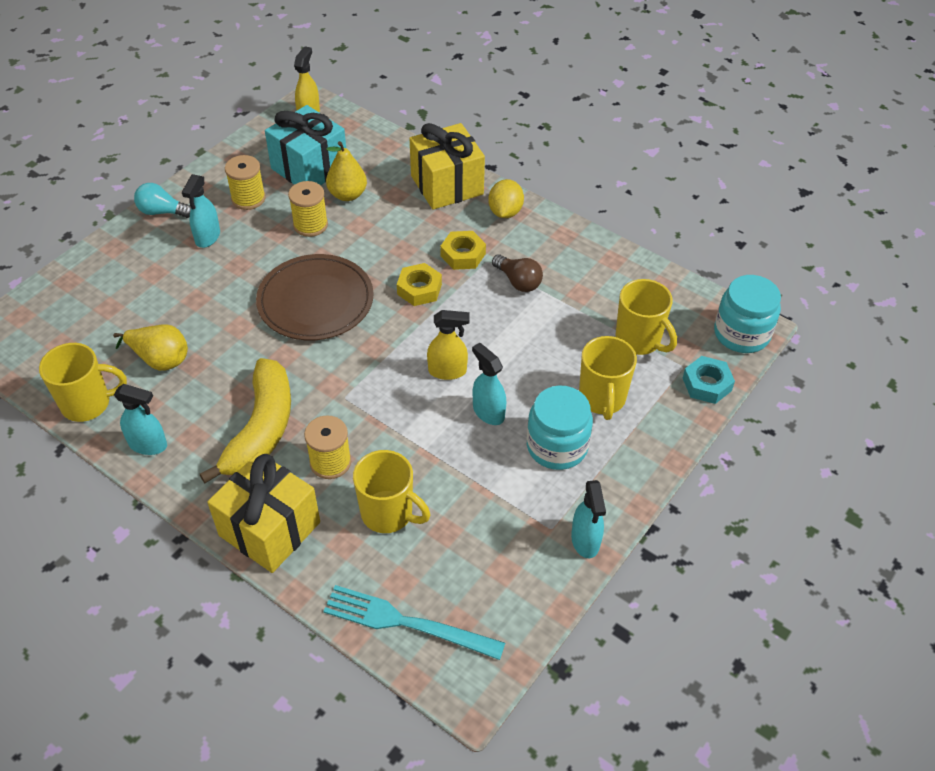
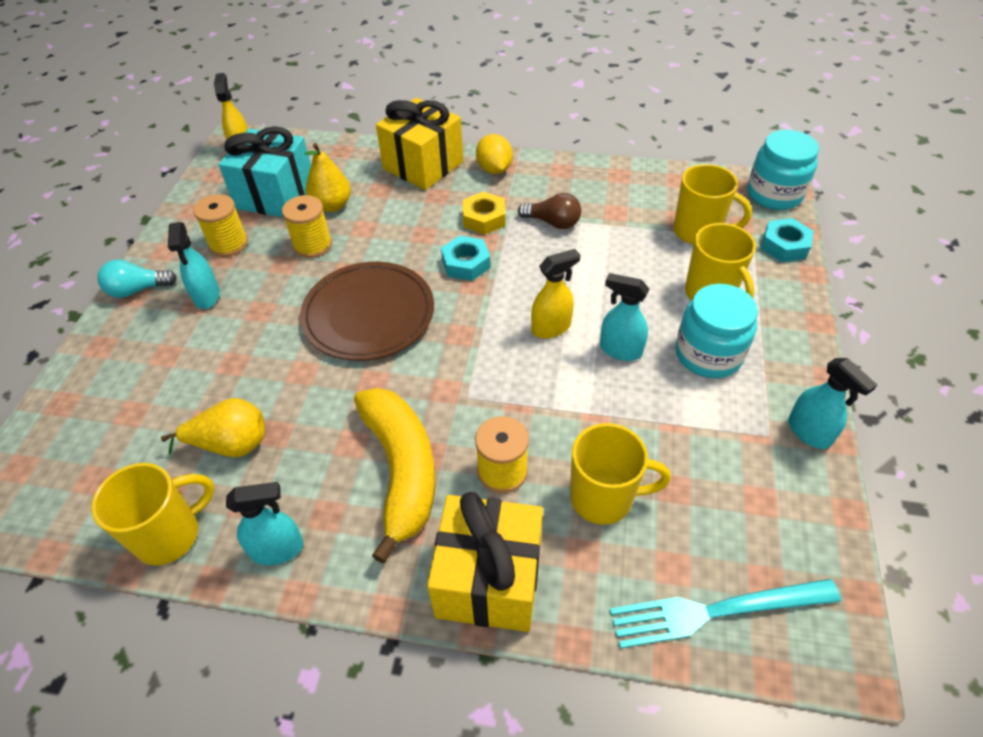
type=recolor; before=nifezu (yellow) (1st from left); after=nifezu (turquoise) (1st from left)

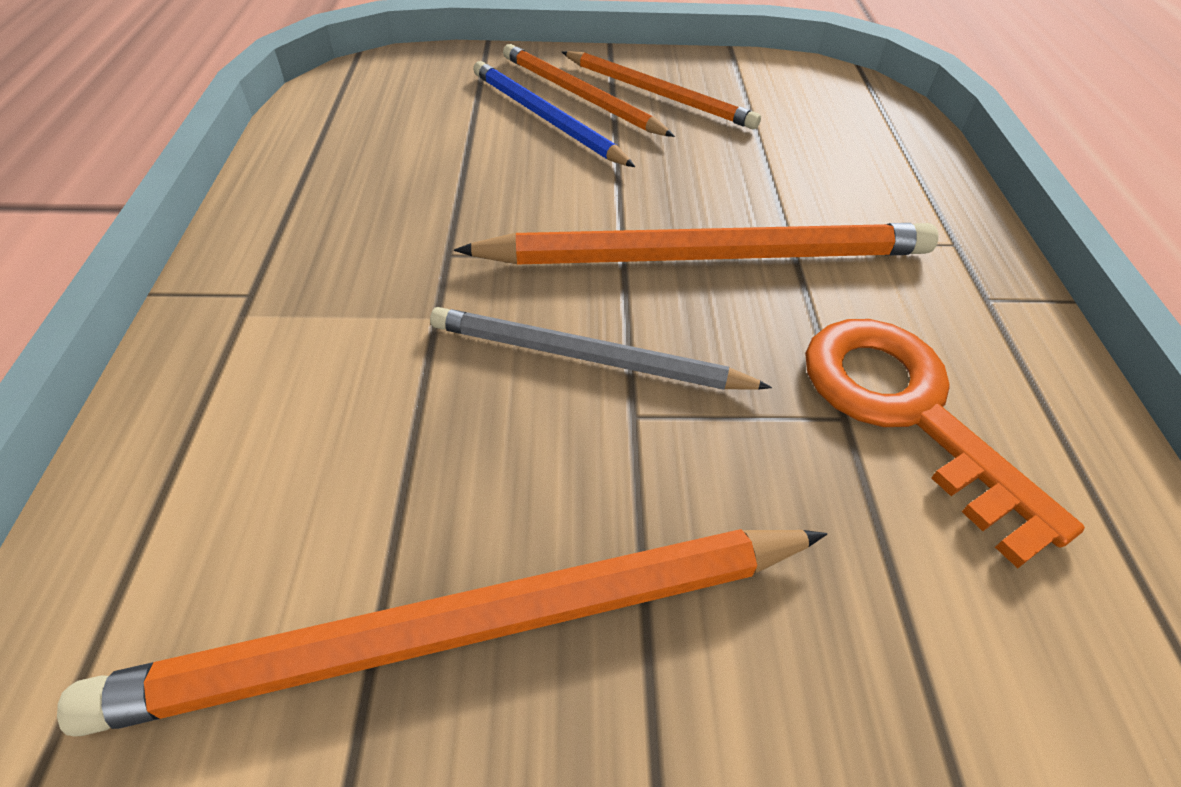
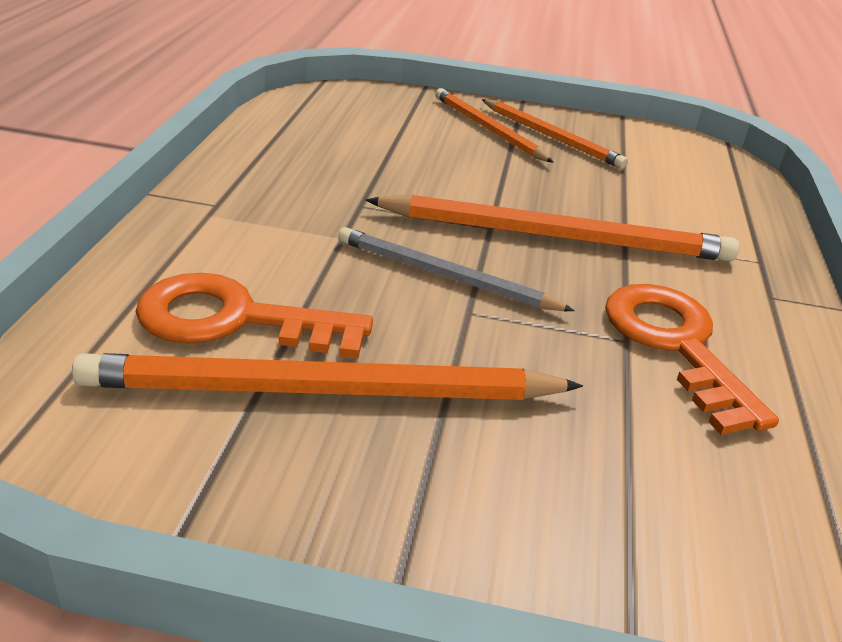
type=delete; before=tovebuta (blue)
type=insert; after=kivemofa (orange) (1st from left)

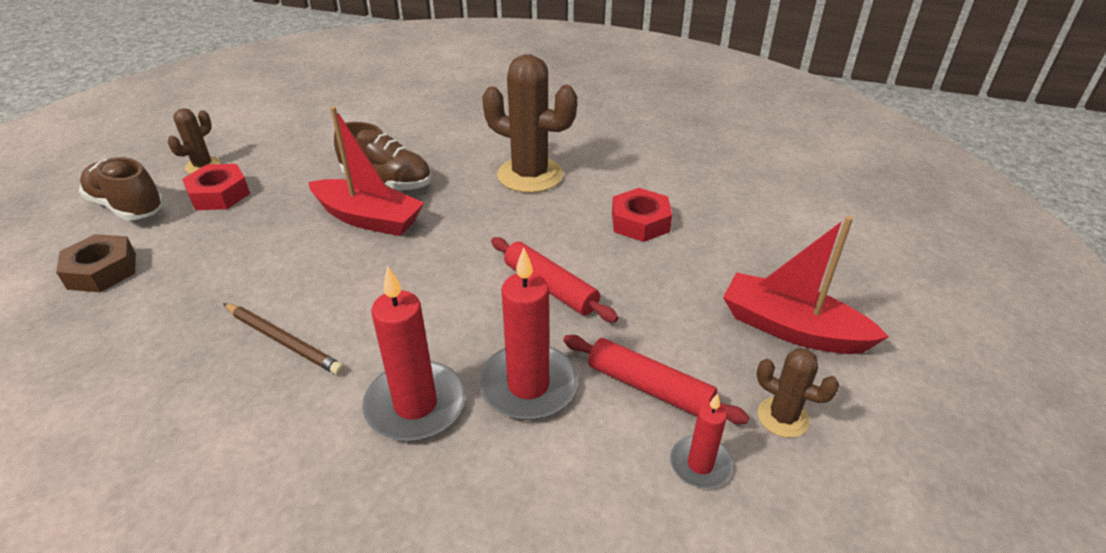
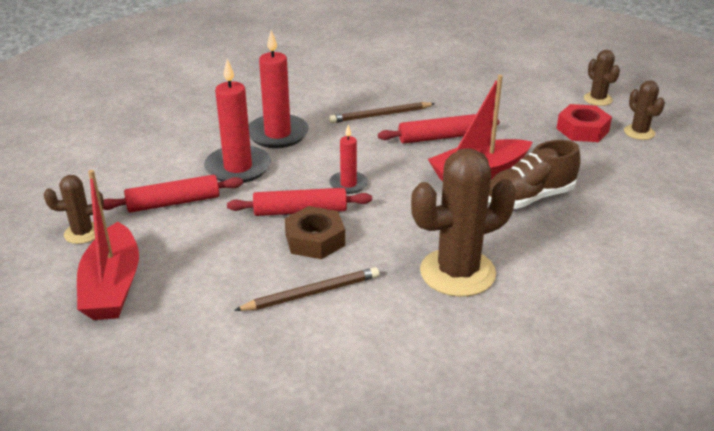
type=replace; before=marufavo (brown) (1st from left); after=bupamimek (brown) (3rd from left)
type=replace; before=nifezu (red) (2nd from left); after=tovebuta (brown) (1st from left)
type=rotate; before=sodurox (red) (2nd from left in the first image); turn=105
type=move; before=nifezu (brown)
type=move; before=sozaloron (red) (3rd from left)
type=insert; after=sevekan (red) (3rd from left)

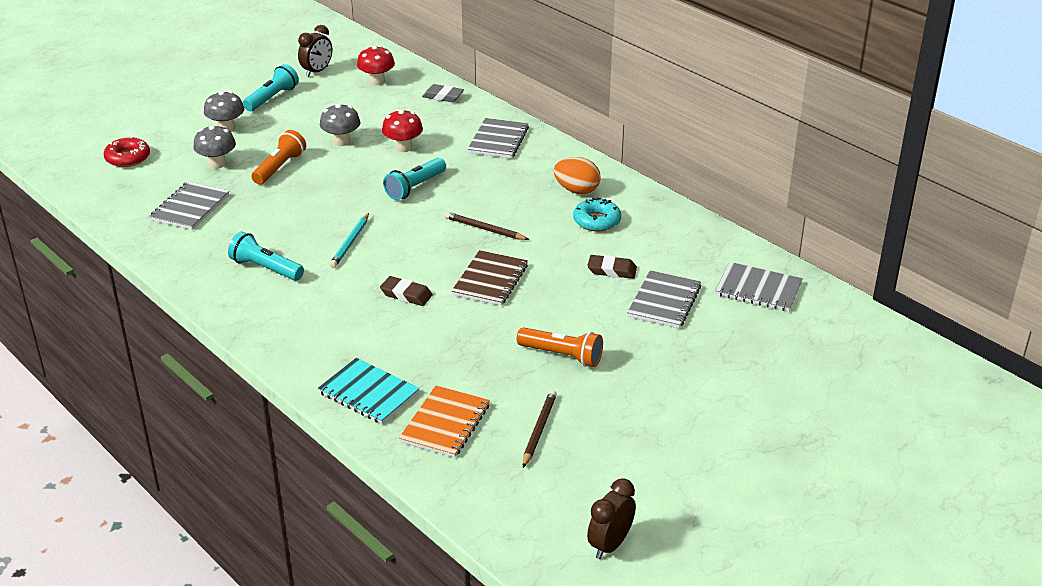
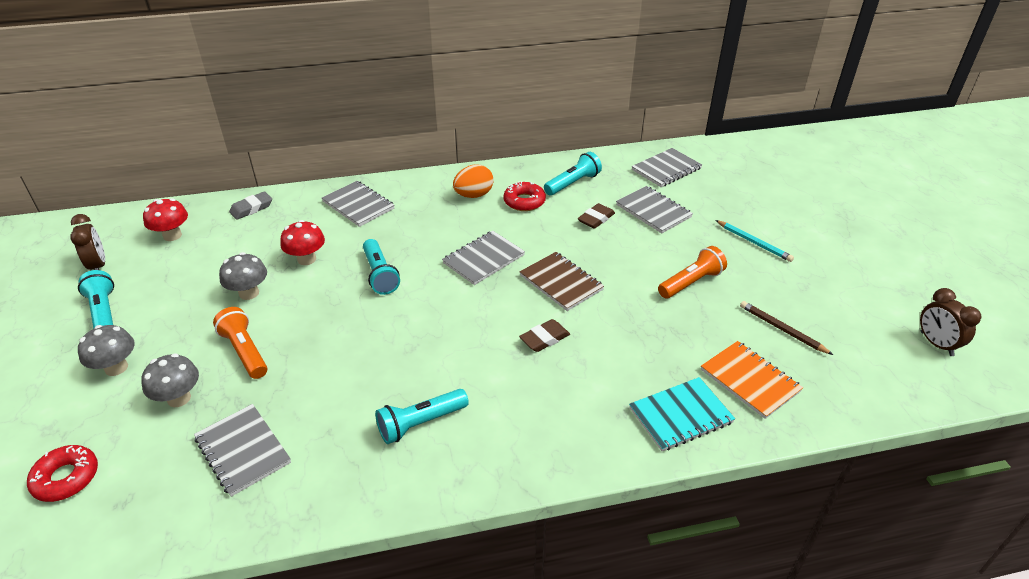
type=recolor; before=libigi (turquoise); after=libigi (red) (2nd from left)
type=replace; before=tovebuta (brown) (1st from left); after=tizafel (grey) (3rd from left)
type=move; before=tovebuta (turquoise)
type=insert; after=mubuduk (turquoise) (4th from left)

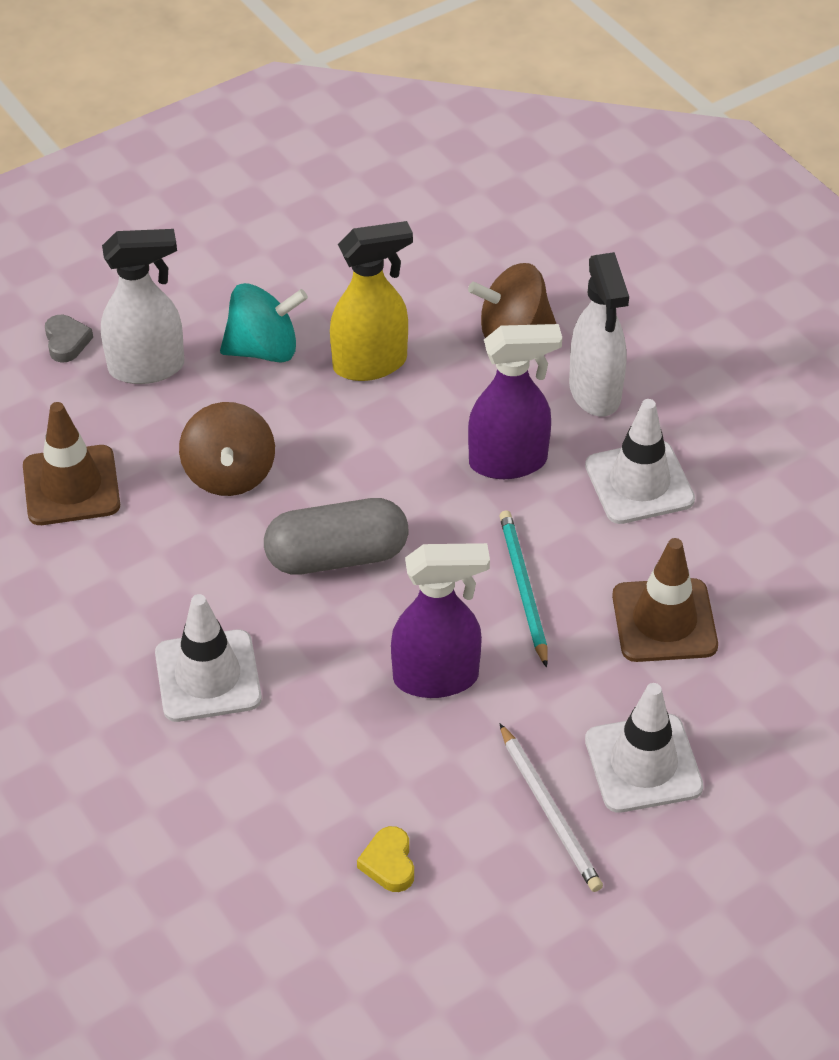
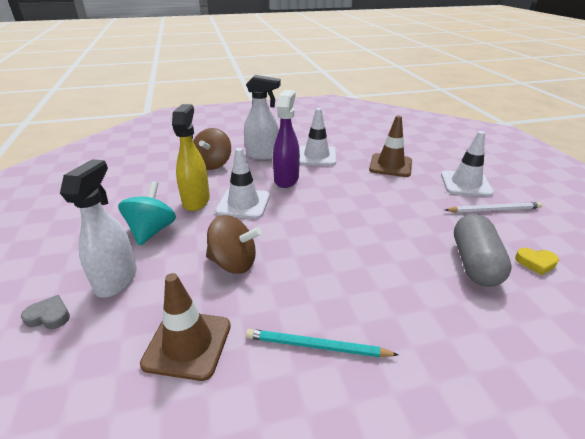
type=move; before=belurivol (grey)
type=move; before=tovebuta (turquoise)
type=delete; before=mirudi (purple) (1st from left)
type=move; before=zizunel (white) (1st from left)

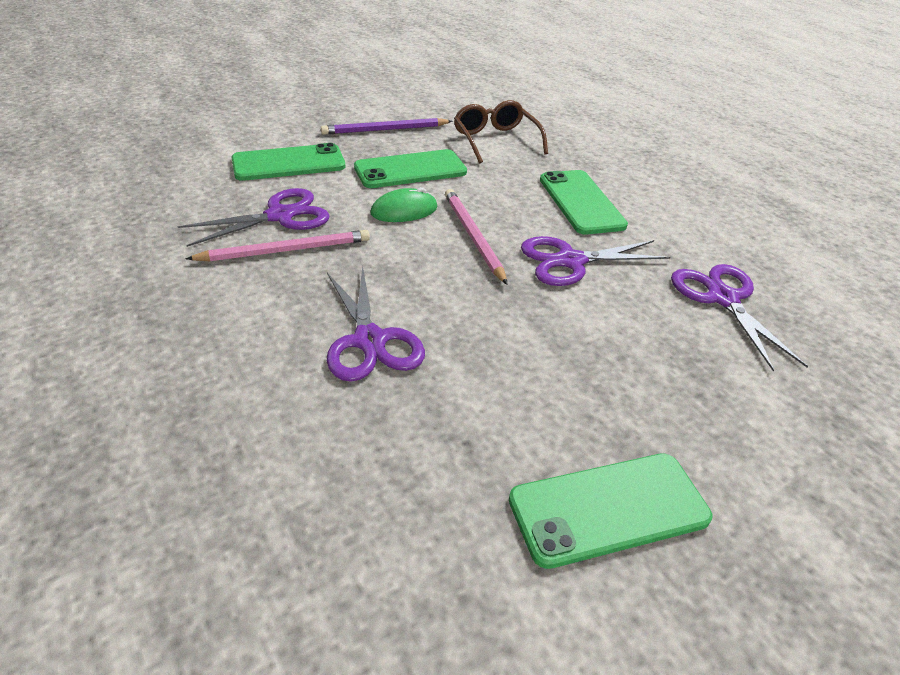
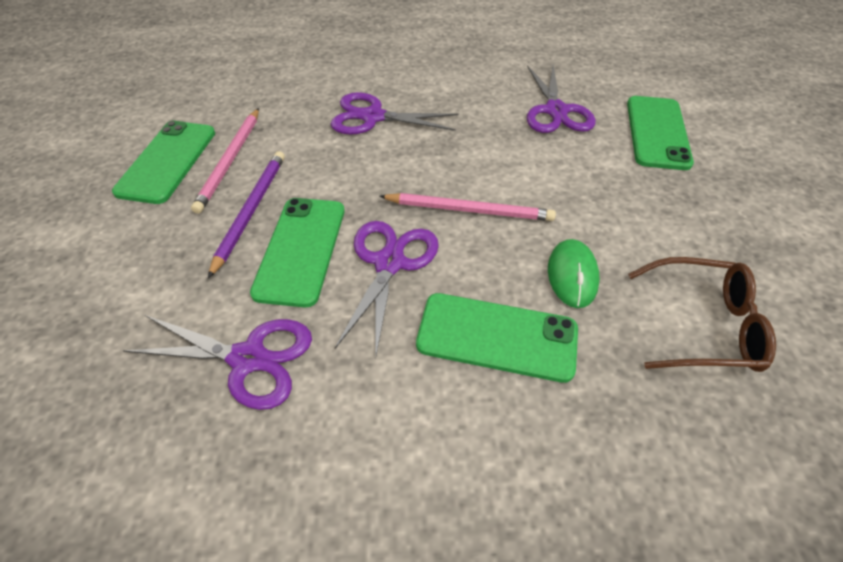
type=move; before=tovebuta (purple)
type=move; before=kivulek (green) (2nd from left)
type=move; before=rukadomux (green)
type=move; before=tovebuta (pink) (1st from left)

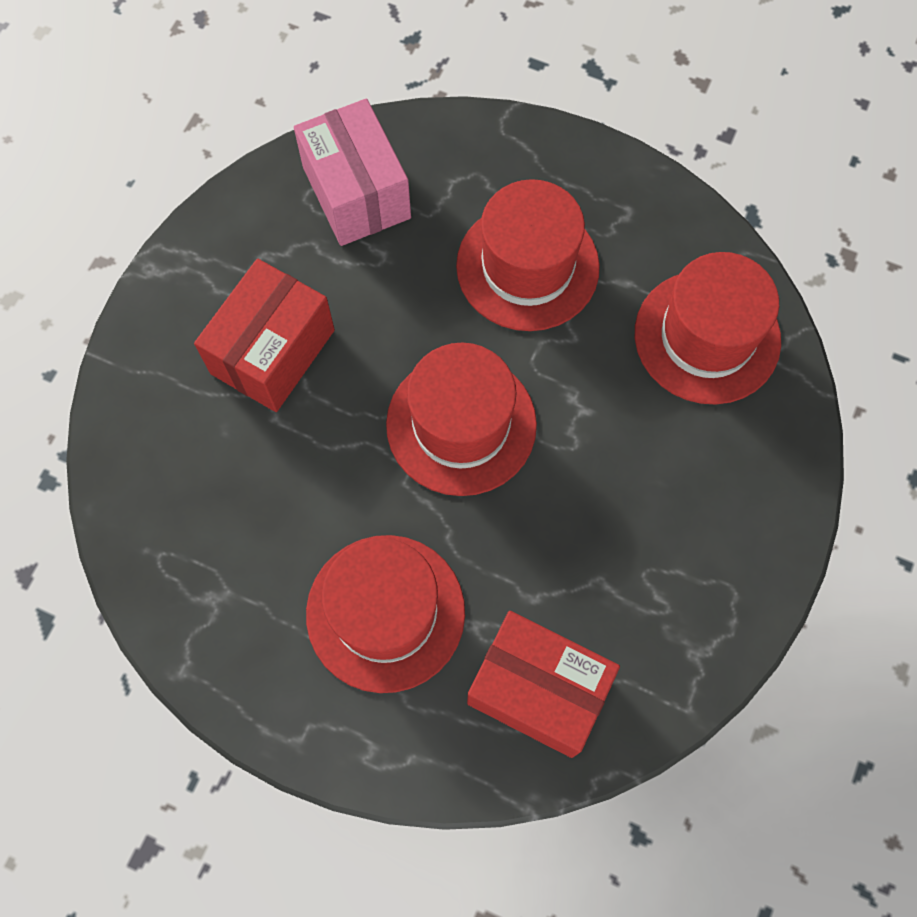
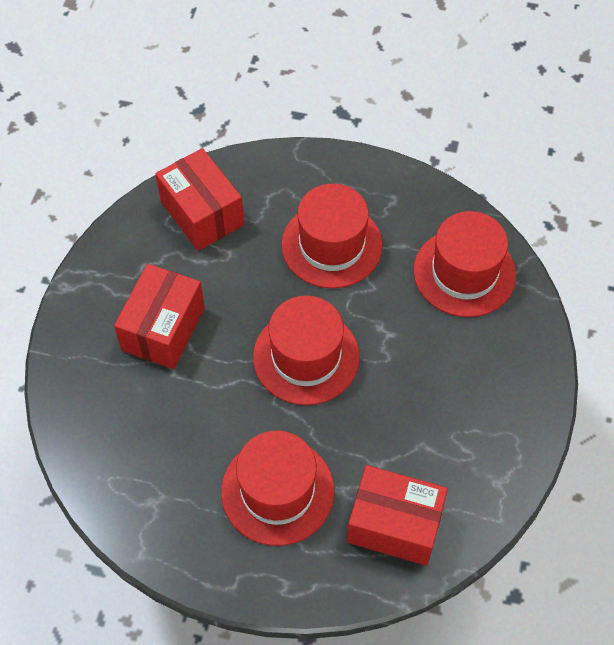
type=recolor; before=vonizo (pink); after=vonizo (red) (2nd from left)

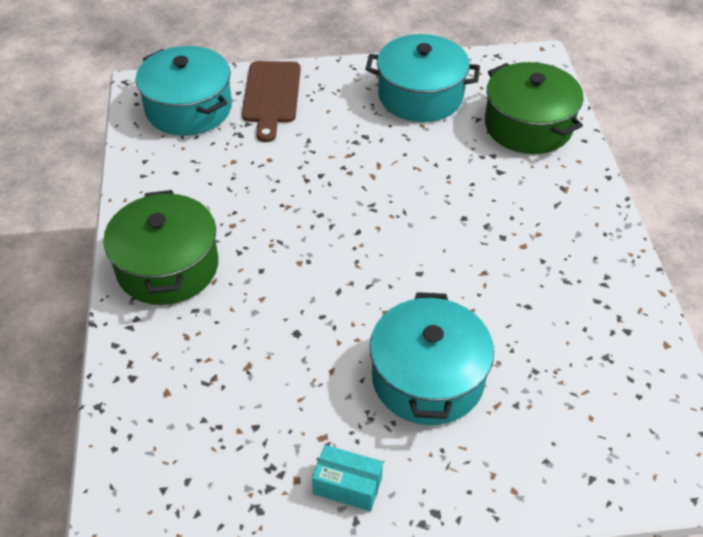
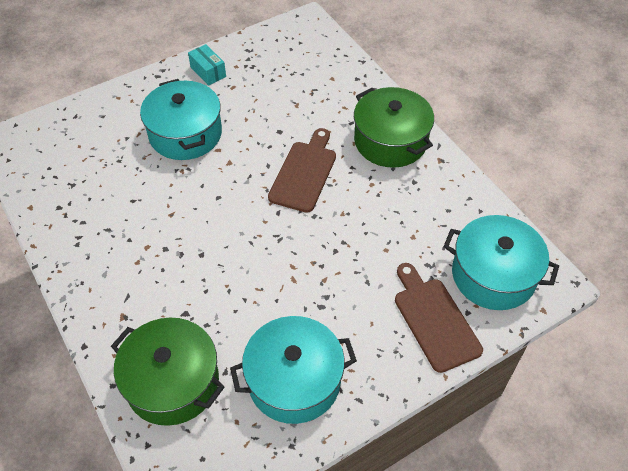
type=rotate; before=vonizo (turquoise); turn=60
type=insert; after=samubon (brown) (1st from left)

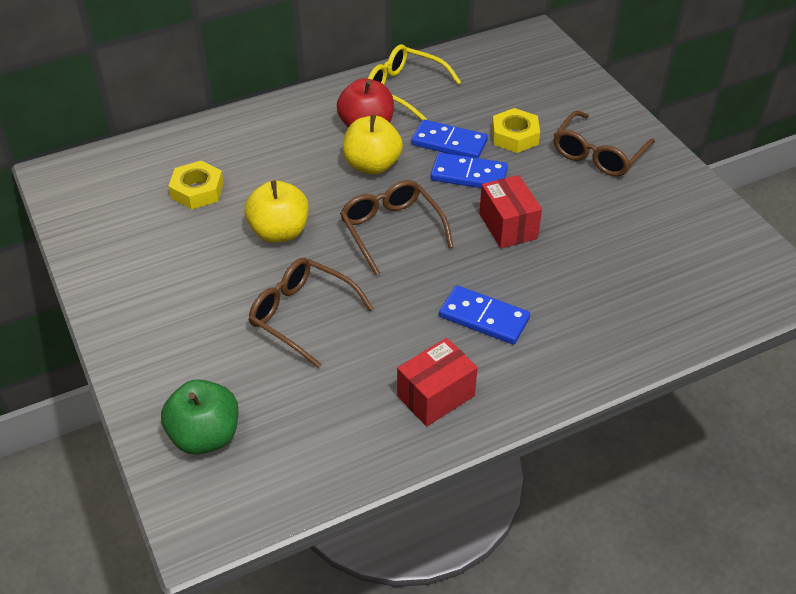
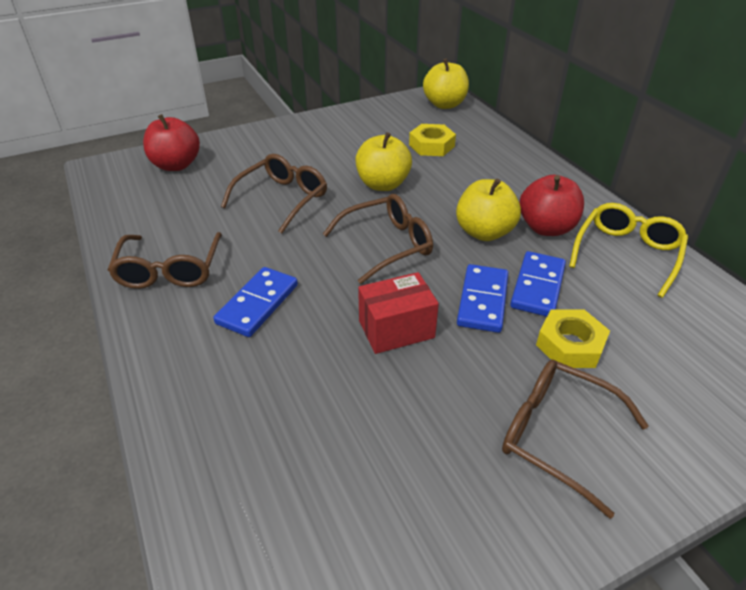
type=replace; before=vonizo (red) (1st from left); after=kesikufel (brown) (1st from left)
type=recolor; before=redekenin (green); after=redekenin (red) (1st from left)
type=insert; after=redekenin (yellow) (2nd from left)

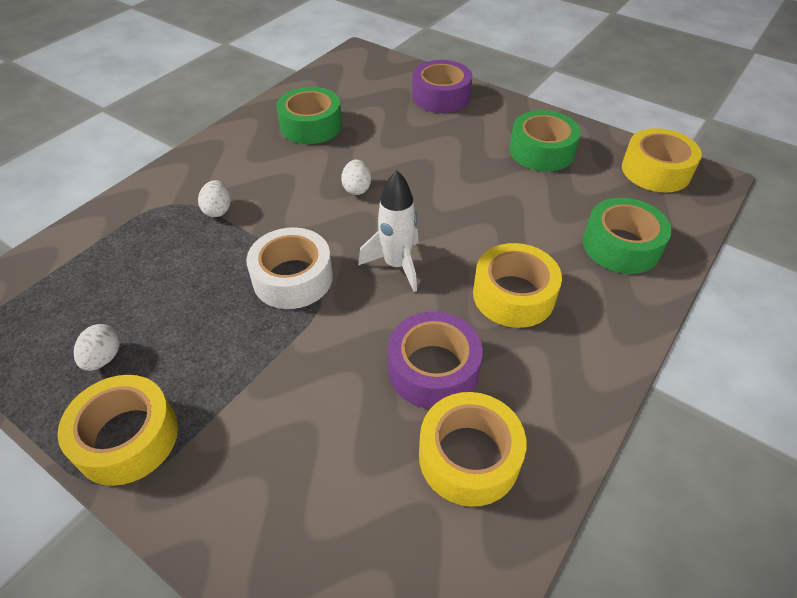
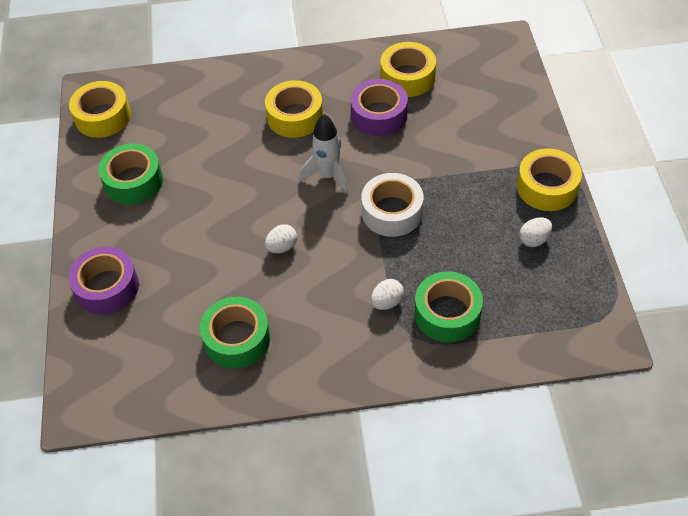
type=move; before=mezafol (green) (3rd from left)

